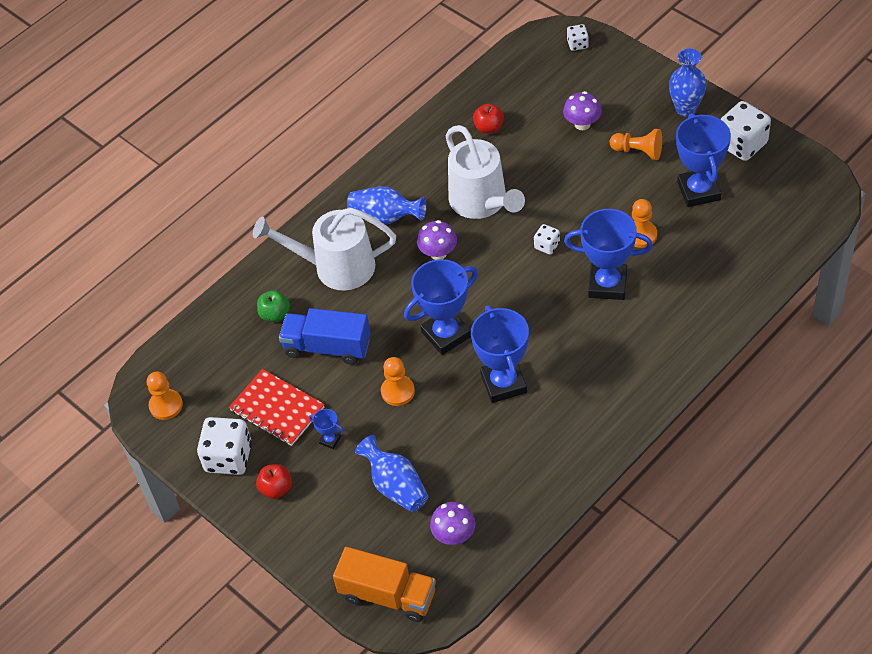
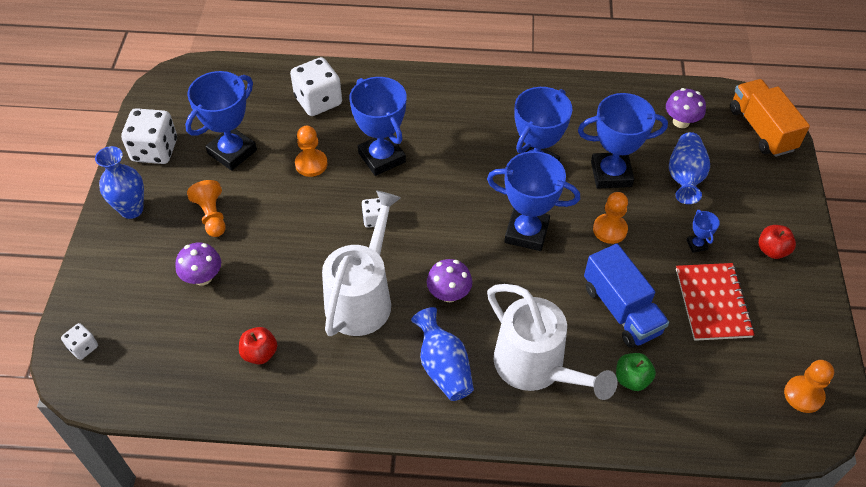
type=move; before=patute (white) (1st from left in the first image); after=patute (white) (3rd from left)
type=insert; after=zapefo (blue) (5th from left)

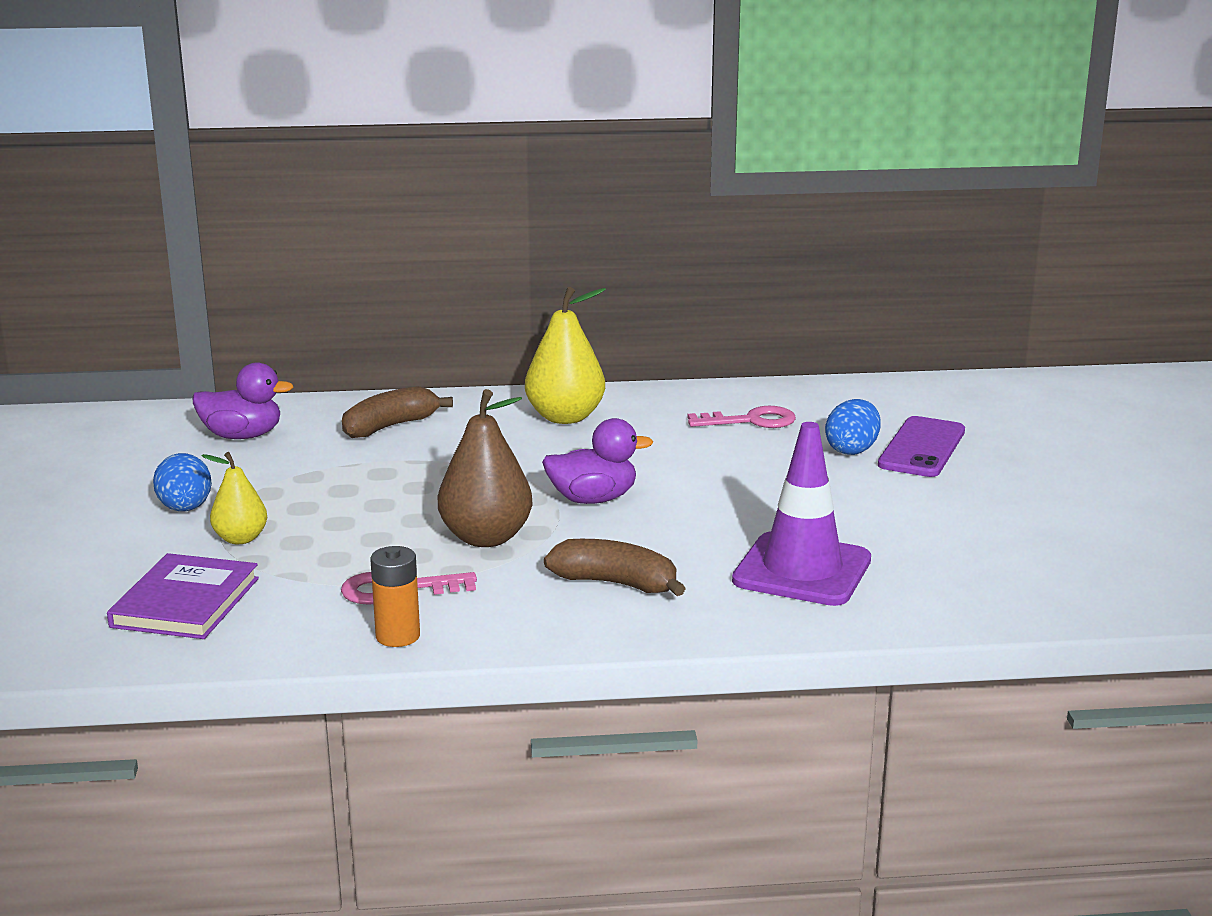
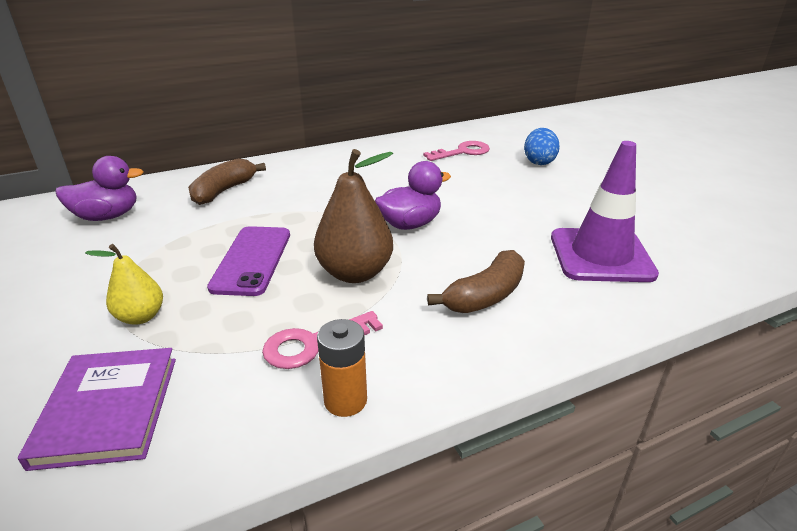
type=delete; before=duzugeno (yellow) (2nd from left)
type=move; before=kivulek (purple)
type=delete; before=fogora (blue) (1st from left)
type=rotate; before=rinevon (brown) (2nd from left); turn=135

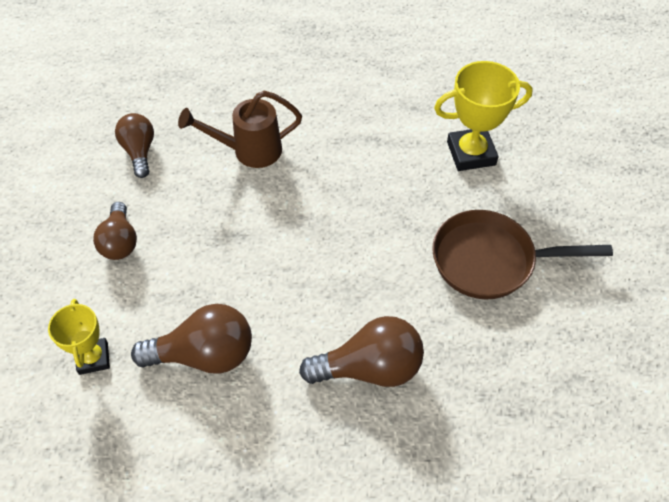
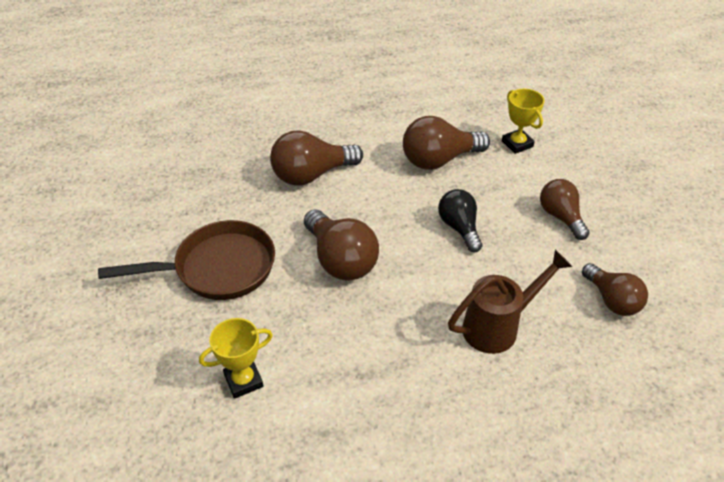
type=resize; before=zapefo (yellow) (2nd from left in the first image); scale=0.64
type=insert; after=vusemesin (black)
type=insert; after=vusemesin (brown) (2nd from left)

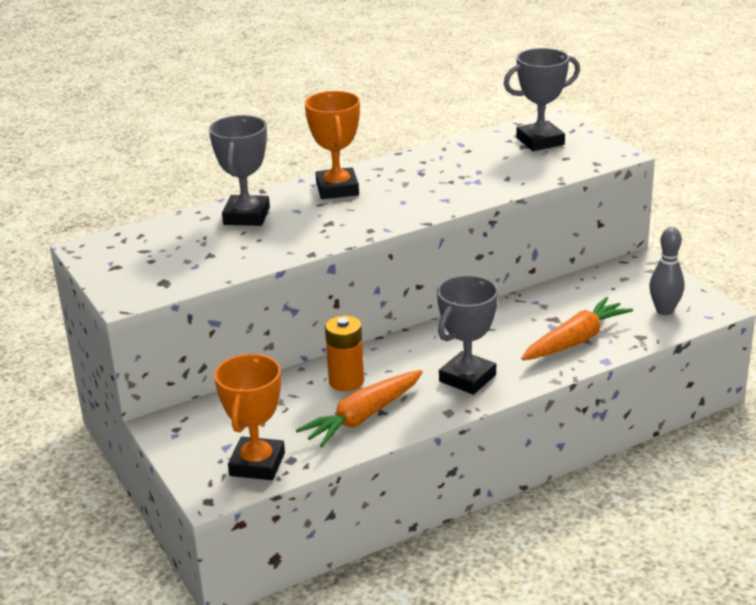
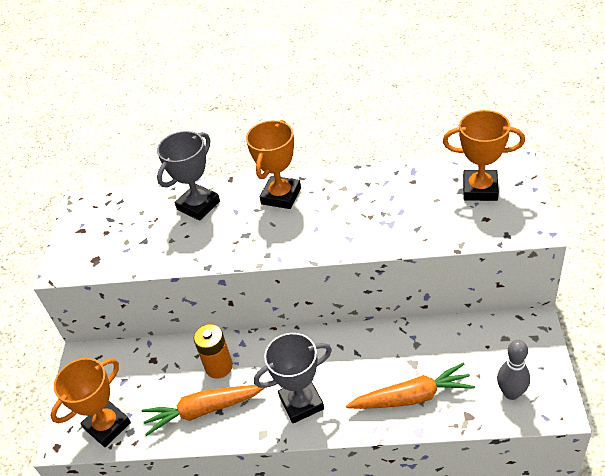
type=recolor; before=zapefo (grey) (3rd from left); after=zapefo (orange) (3rd from left)

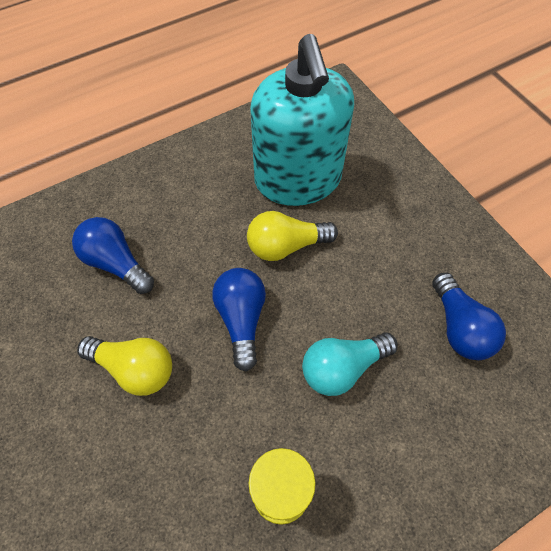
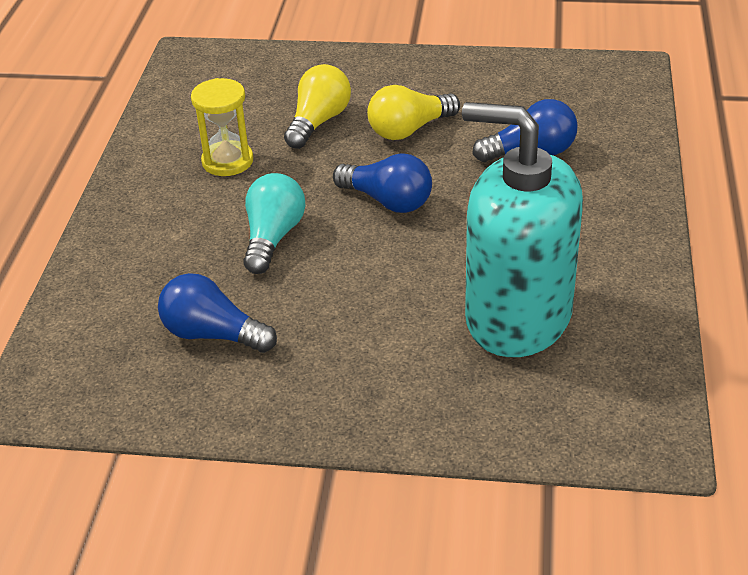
type=move; before=vusemesin (yellow) (2nd from left in the first image); after=vusemesin (yellow) (1st from left)

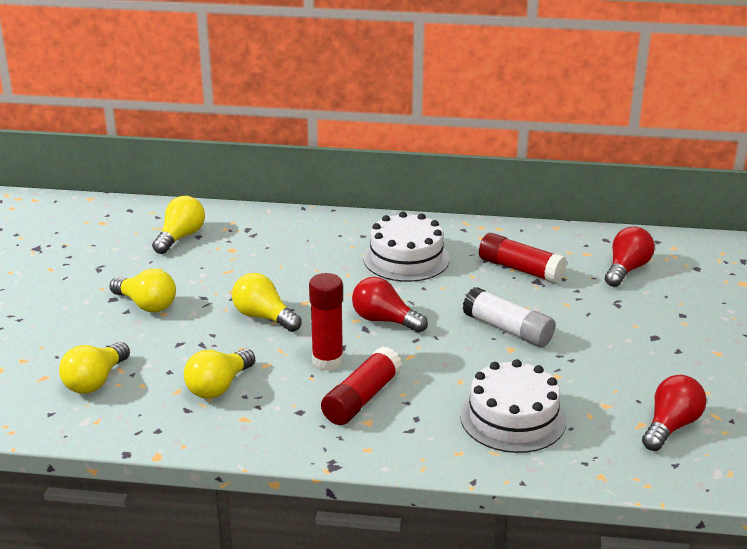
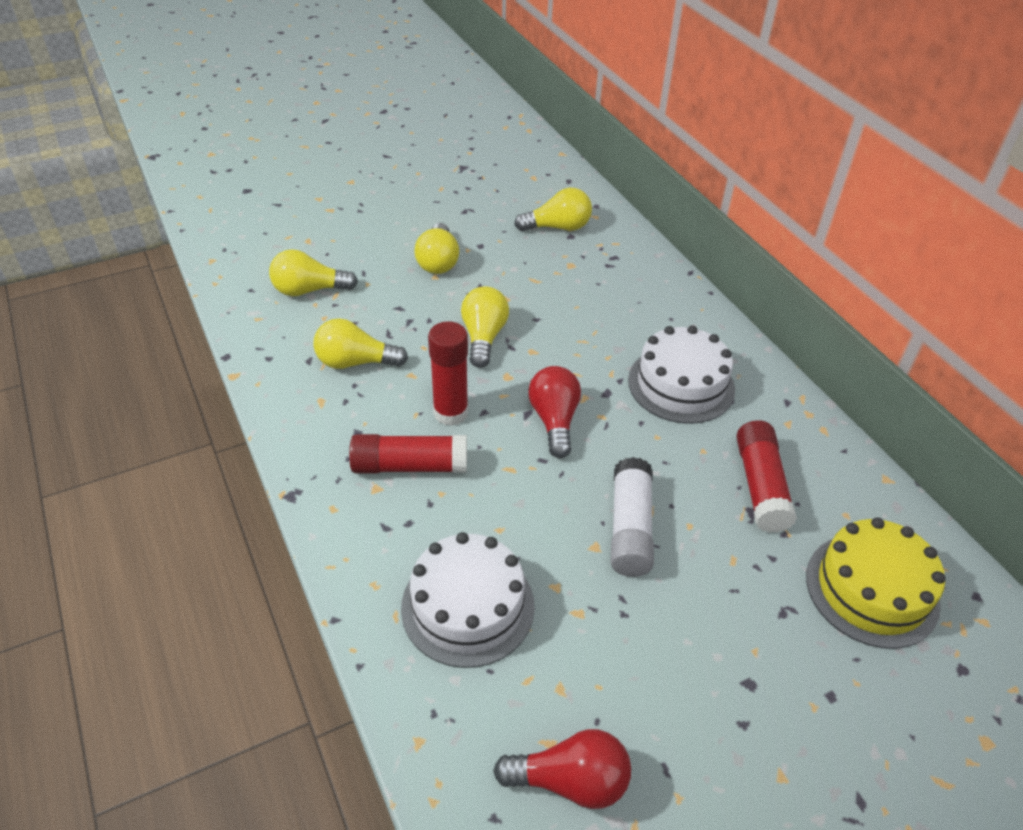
type=replace; before=vusemesin (red) (2nd from left); after=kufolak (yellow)

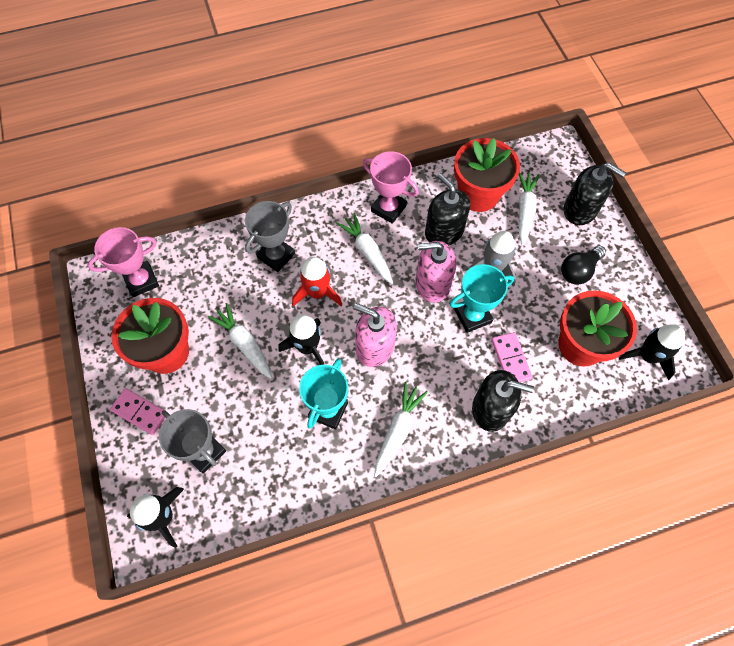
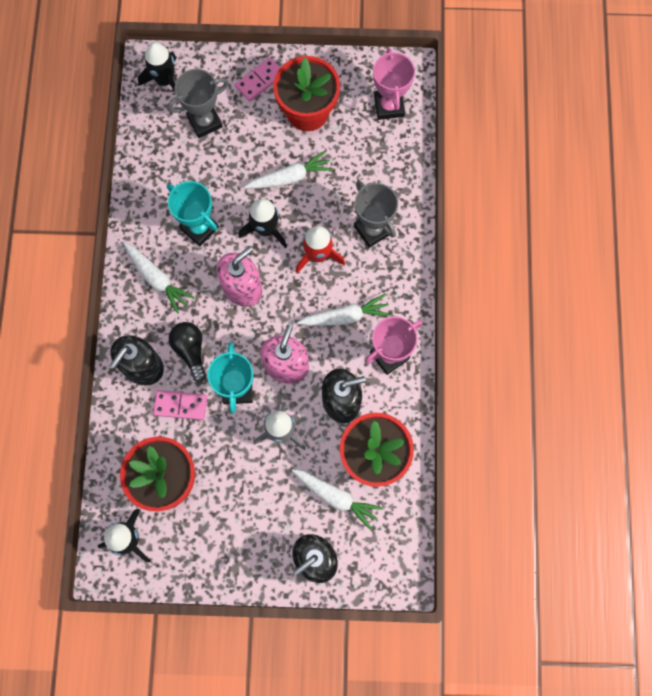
type=move; before=vusemesin (black)

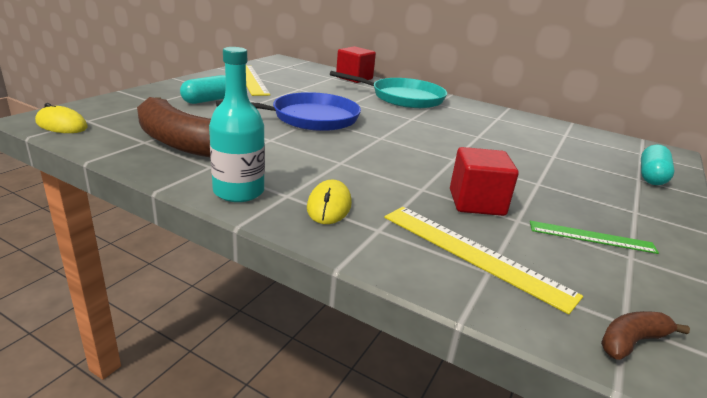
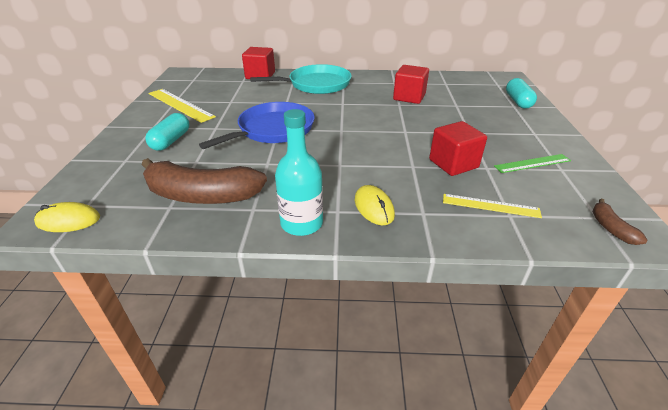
type=resize; before=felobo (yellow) (2nd from left); scale=0.64
type=rotate; before=rinevon (brown) (2nd from left); turn=-45
type=insert; after=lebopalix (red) (2nd from left)

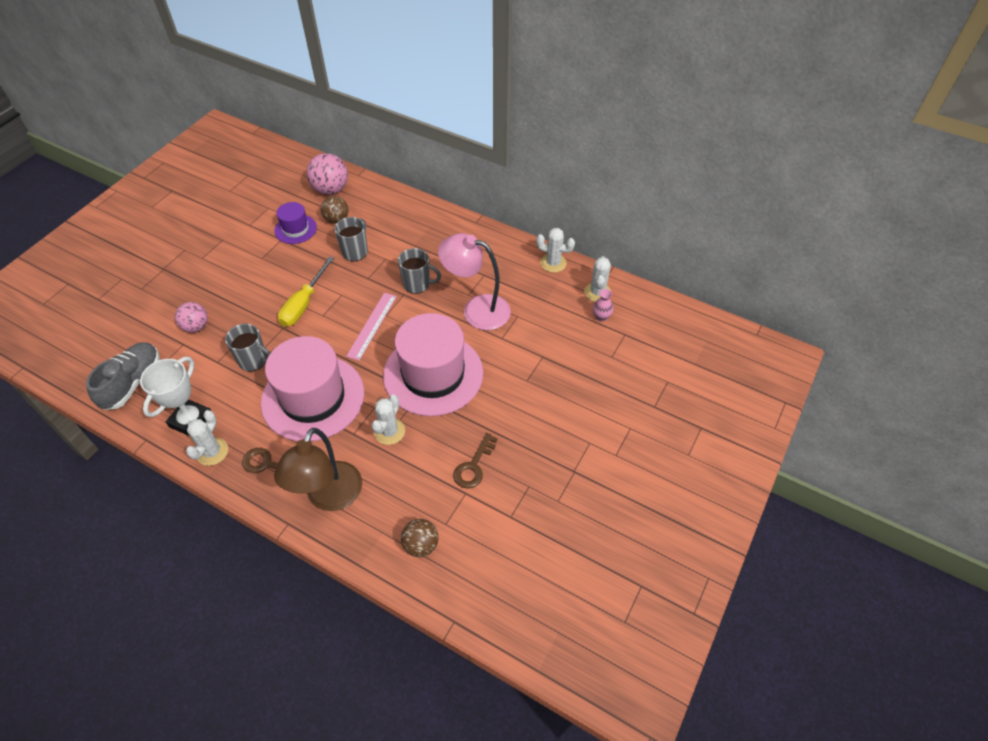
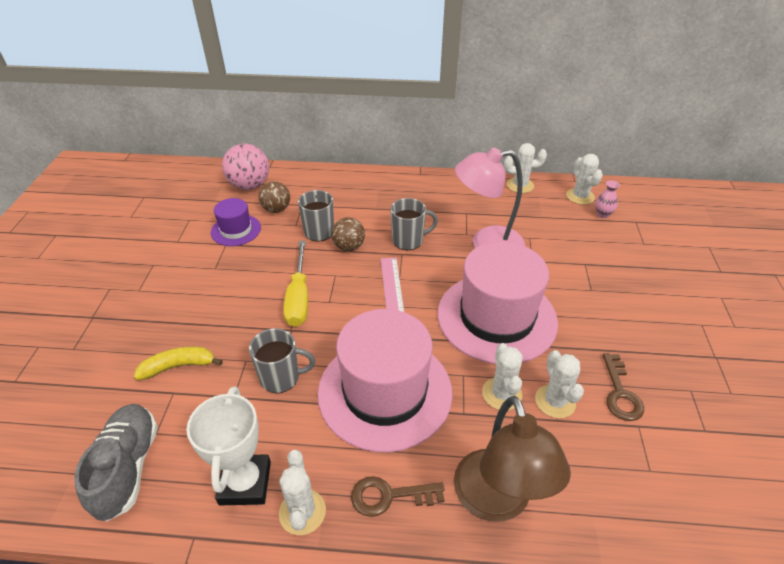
type=replace; before=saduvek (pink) (1st from left); after=rinevon (yellow)
type=move; before=saduvek (brown) (2nd from left)
type=insert; after=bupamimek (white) (4th from left)

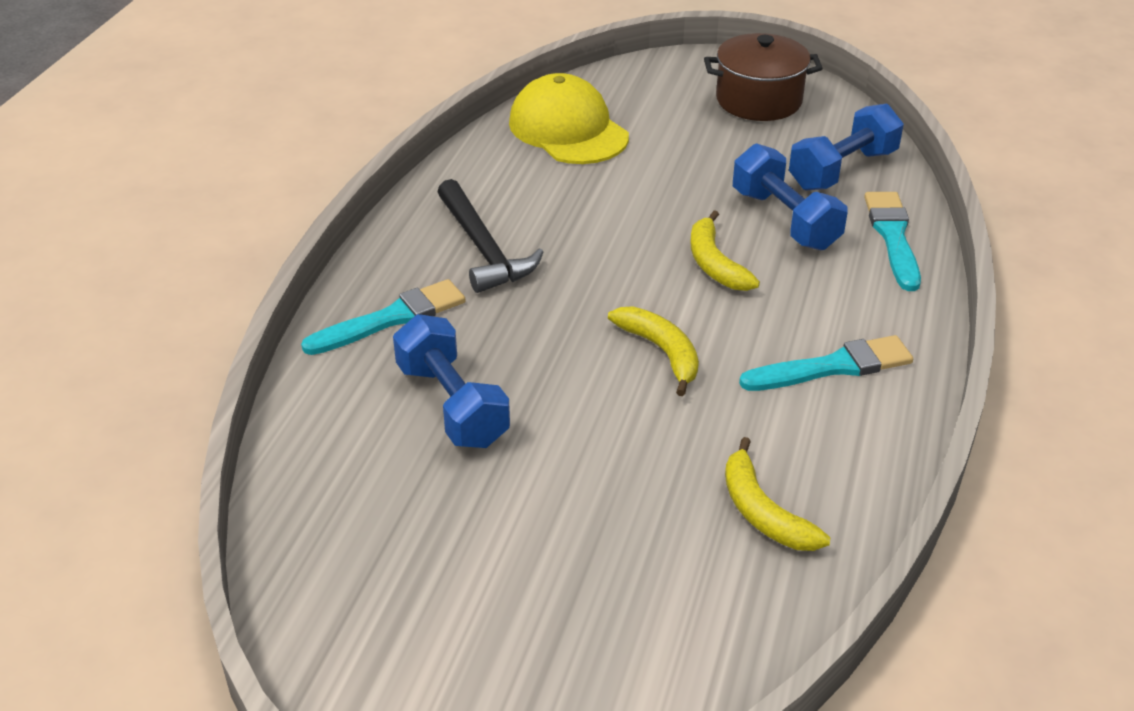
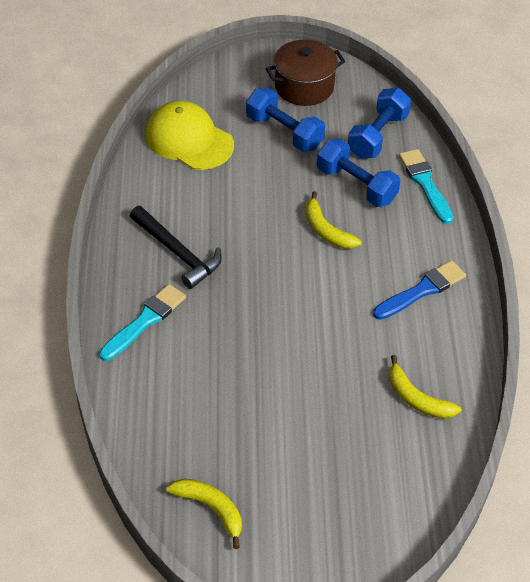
type=move; before=rinevon (yellow) (1st from left)
type=move; before=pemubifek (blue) (1st from left)
type=recolor; before=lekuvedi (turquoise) (2nd from left); after=lekuvedi (blue)

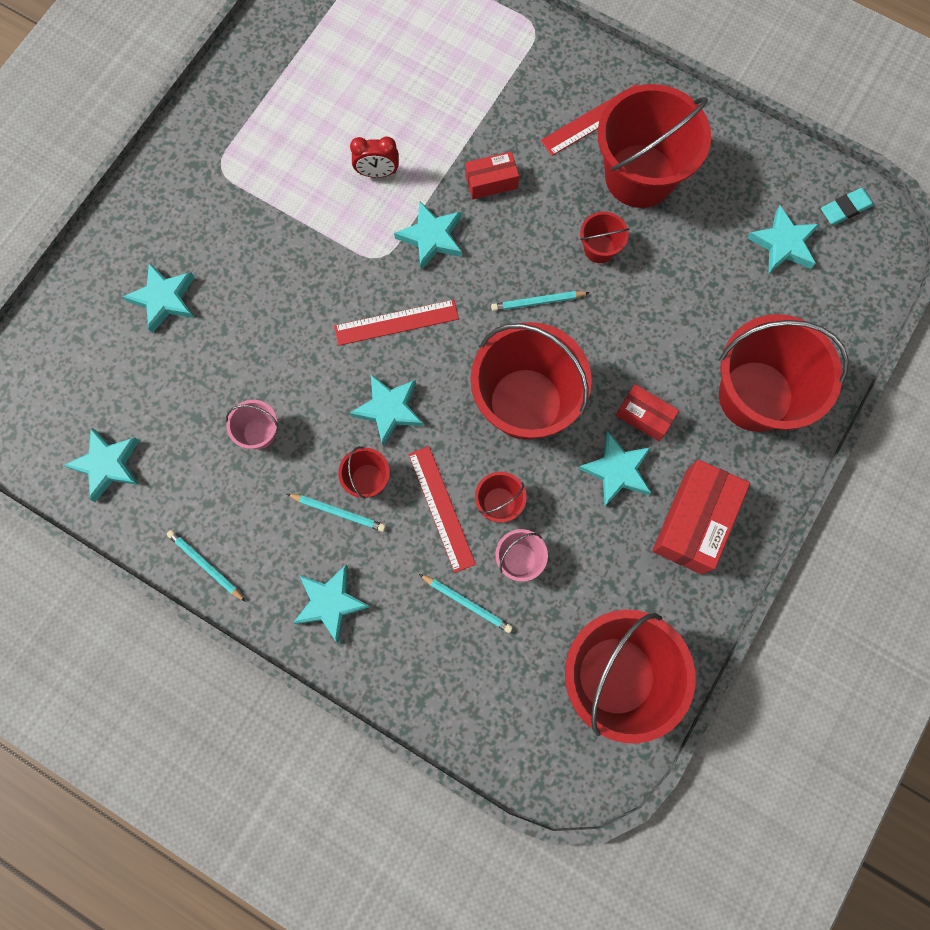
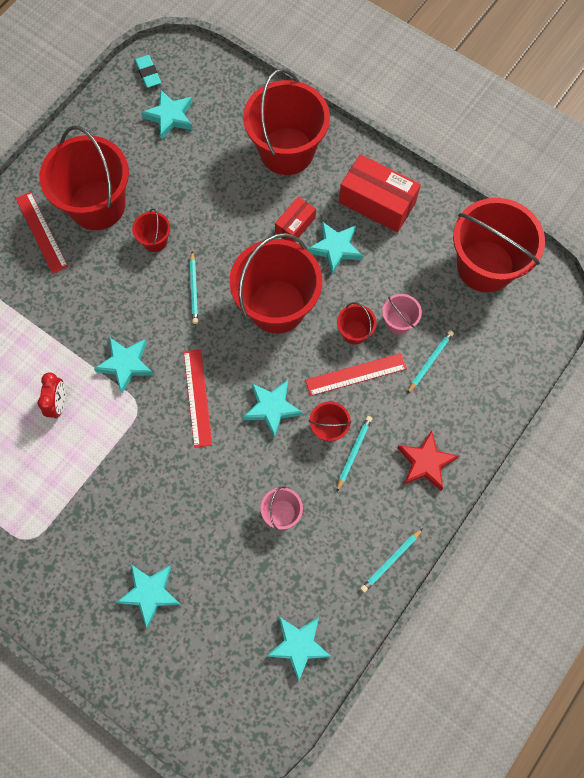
type=delete; before=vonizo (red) (1st from left)
type=recolor; before=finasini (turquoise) (3rd from left); after=finasini (red)

